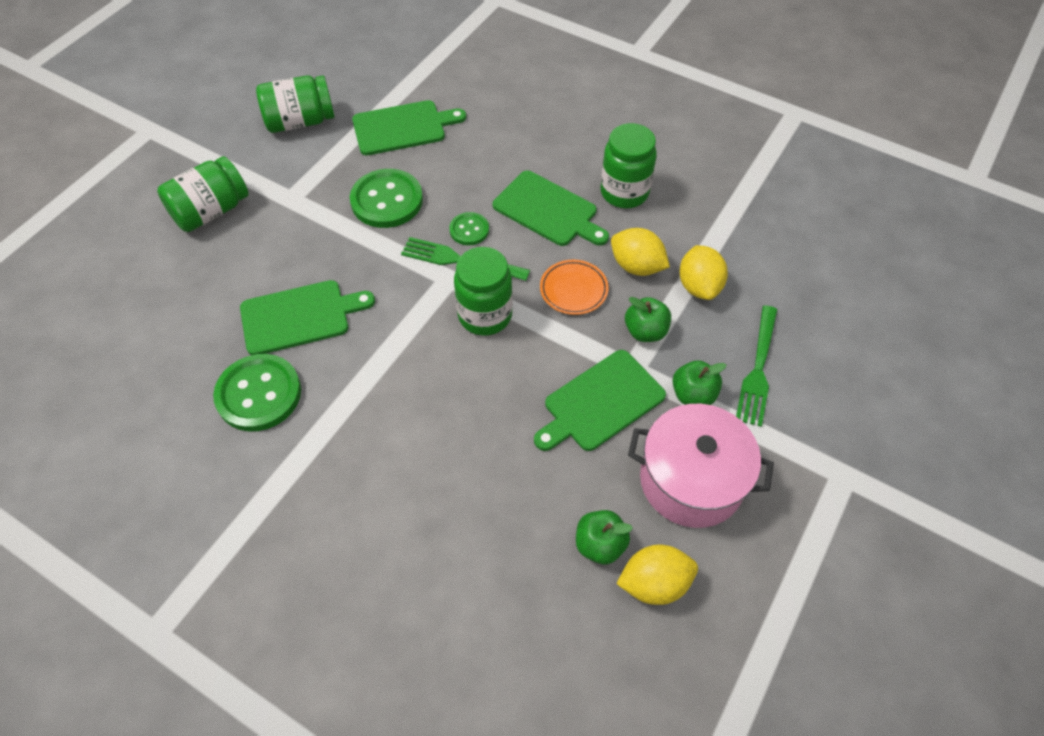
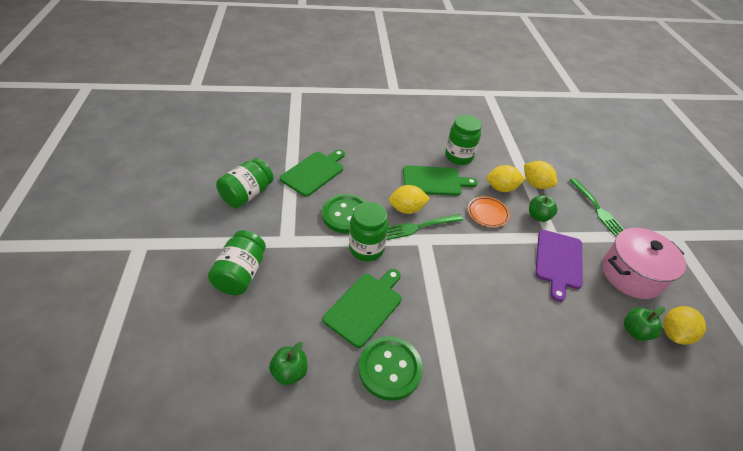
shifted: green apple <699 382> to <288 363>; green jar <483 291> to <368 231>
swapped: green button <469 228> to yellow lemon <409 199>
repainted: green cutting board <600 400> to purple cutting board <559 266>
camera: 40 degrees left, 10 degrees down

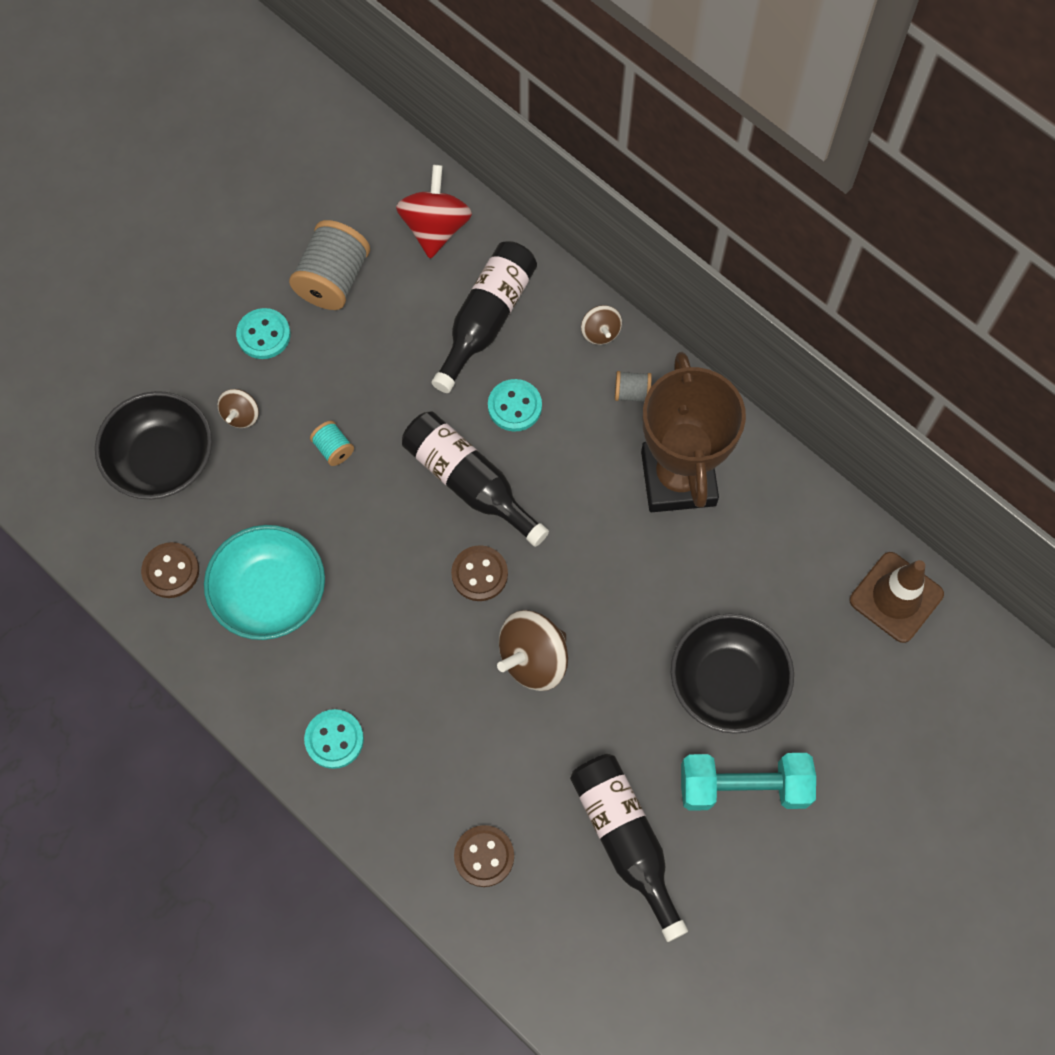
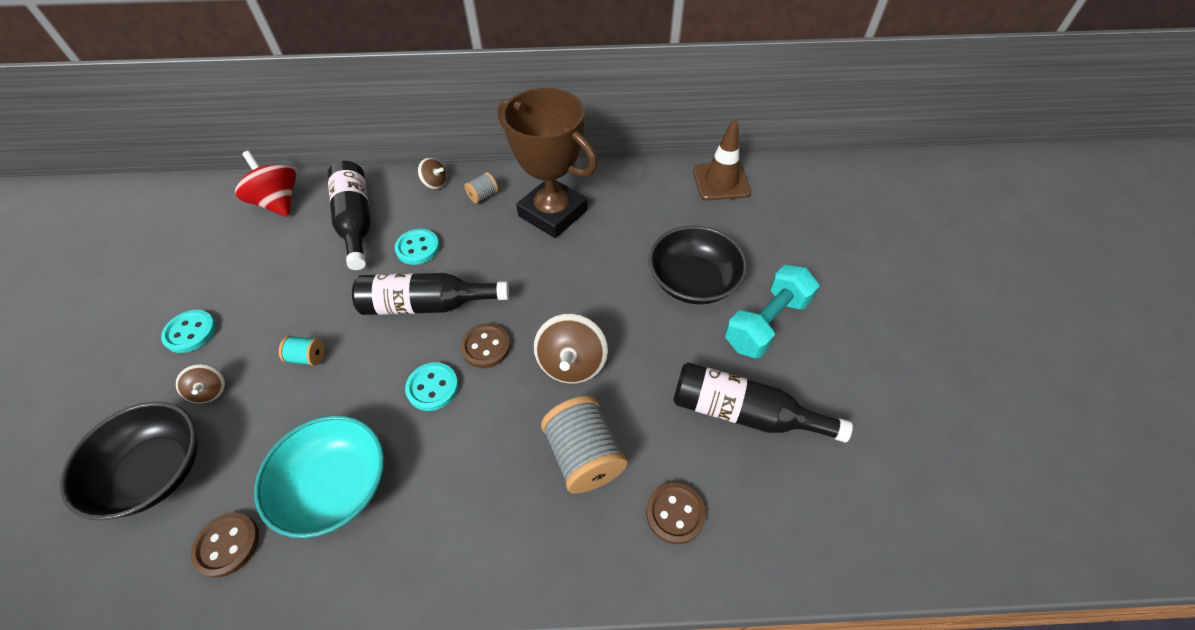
shifted: turquoise button <334 739> to <432 386>; grey spool <329 265> to <584 445>
camera: 45 degrees left, 15 degrees down

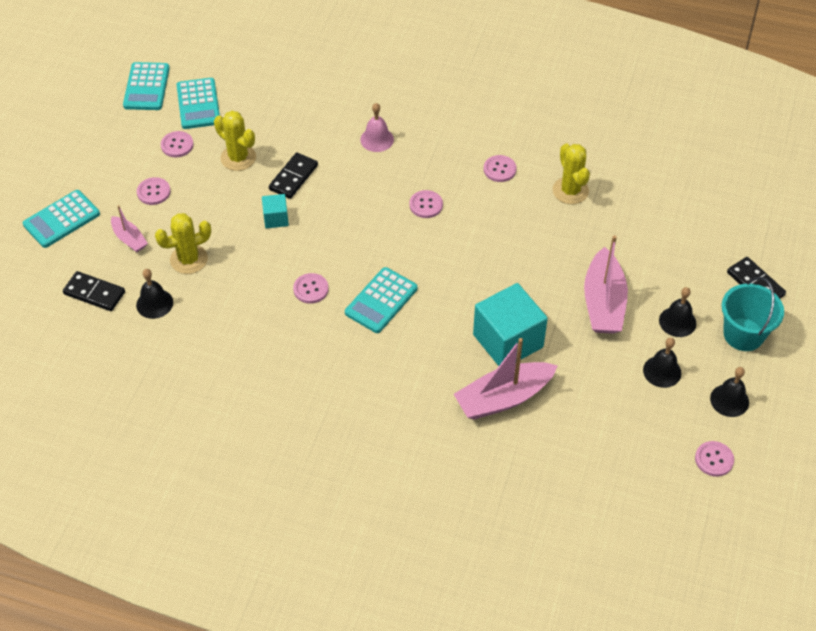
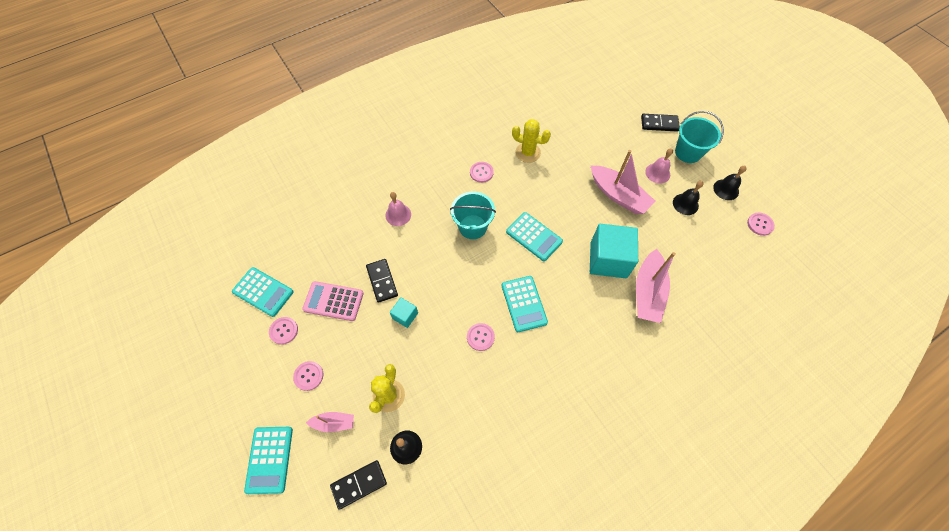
shifted: turquoise calculator <146 86> to <534 236>
swapped: yellow cactus <235 141> to pink calculator <333 301>; pink button <426 204> to turquoise bucket <473 215>
repainted: black bell <677 312> to pink bell <659 166>
camera: 50 degrees left, 10 degrees up

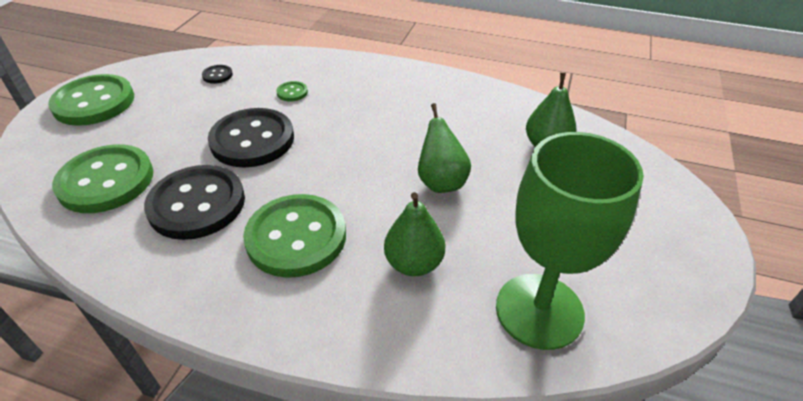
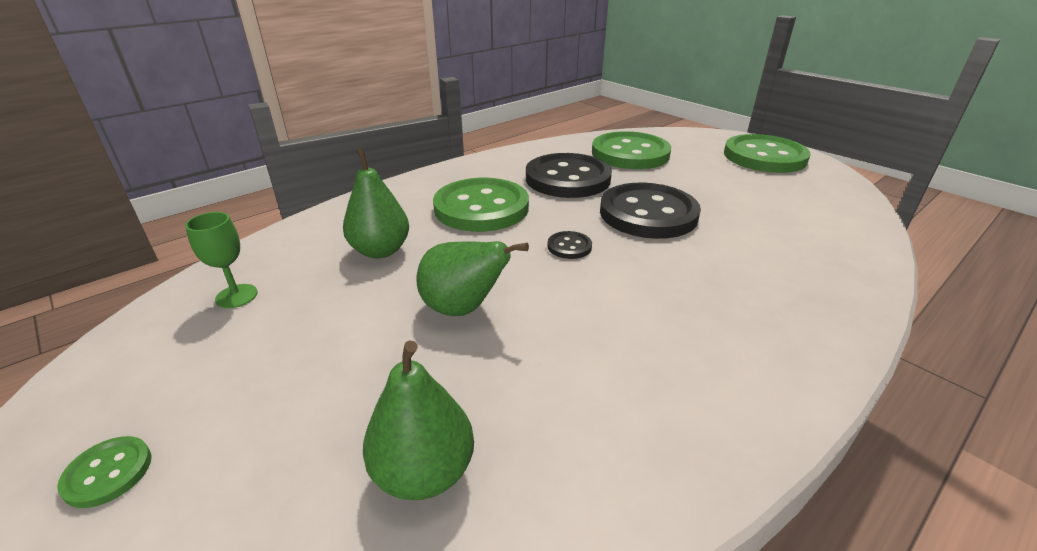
shifted: green button <292 91> to <104 472>; black button <217 74> to <569 245>
scaled: green goblet <570 241> = <221 260> x0.40
camera: 120 degrees right, 10 degrees down

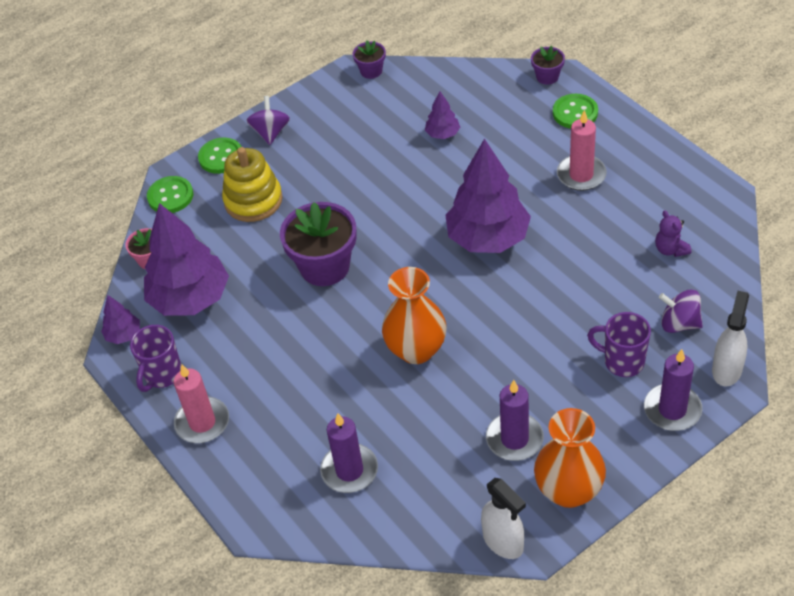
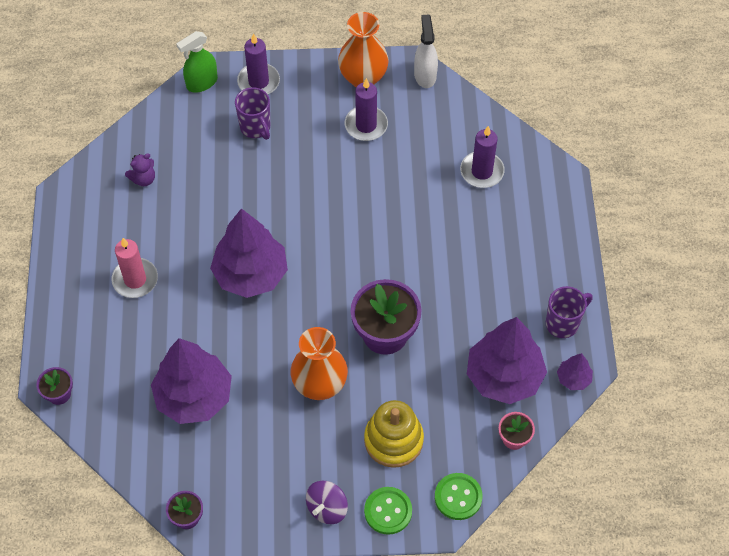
gone: pink candle <201 404>; green button <575 111>; purple spinning top <681 311>
shifted: orange vase <414 315> to <319 363>
repainted: white spray bottle <730 339> to green spray bottle <197 62>
rotated: purple teddy bear <673 233> = <140 169> 45 degrees clockwise
scaled: purple tree <442 115> = <191 381> x2.22
camera: 150 degrees left, 10 degrees up

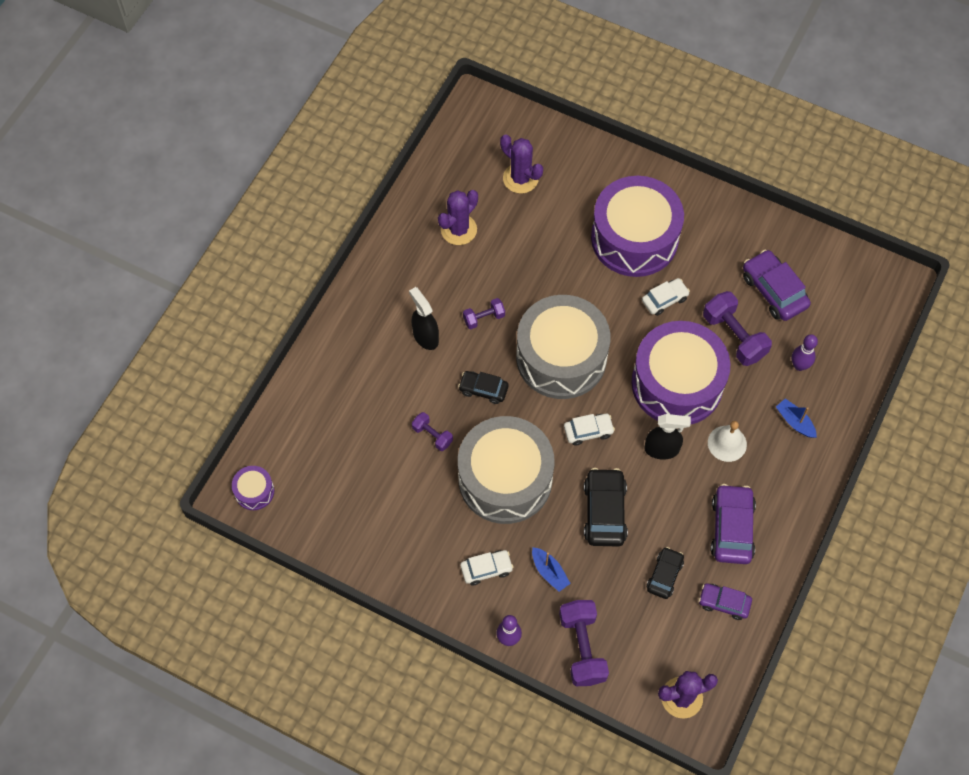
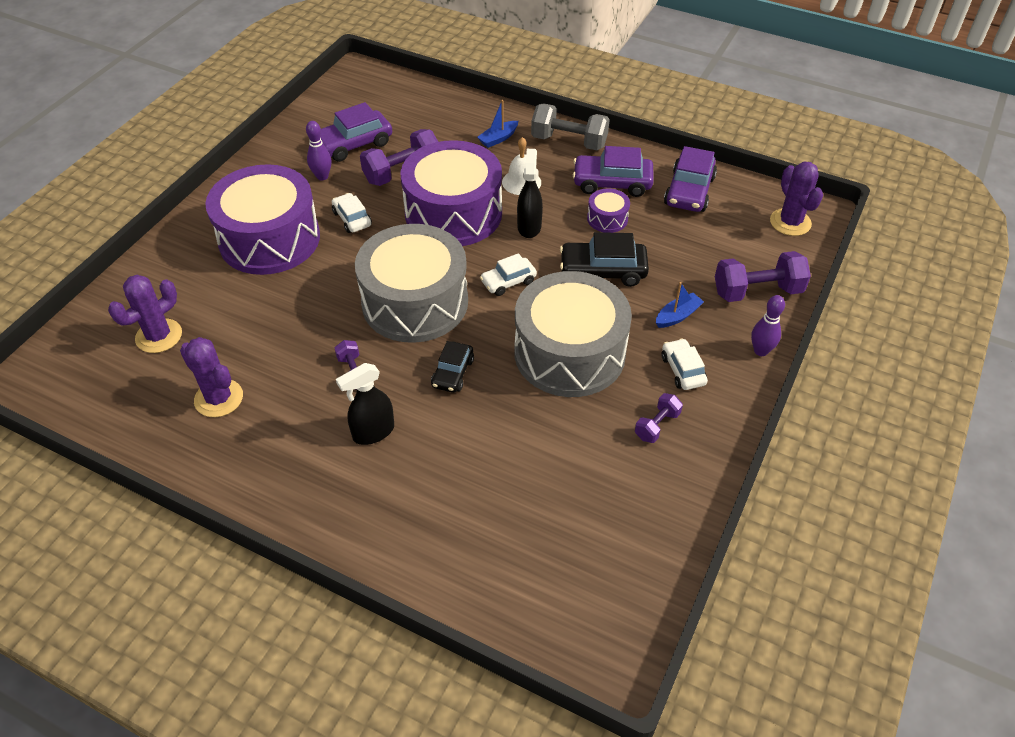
gone: black car <665 573>
new: grey dumbbell <570 126>
shifted: purple bowling pin <805 352> to <318 151>; purple drum <253 488> to <608 210>; purple dumbbell <432 431> to <659 418>
rotated: white car <589 430> = <508 274> 105 degrees counterclockwise
scaled: purple car <725 602> = <690 179> x1.61
camera: 90 degrees left, 15 degrees down

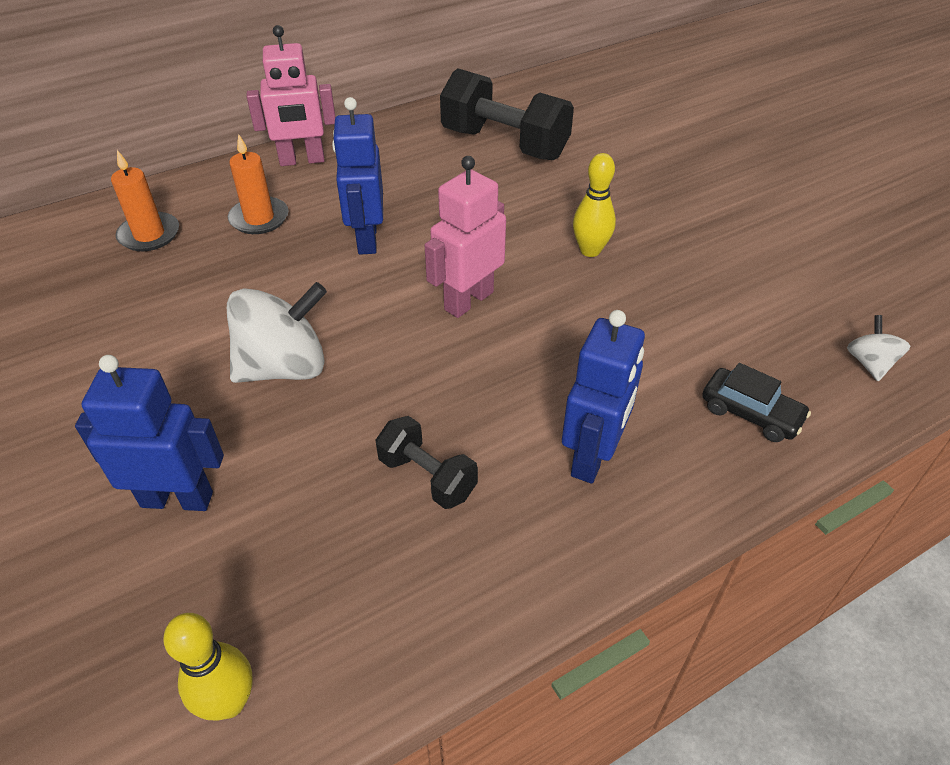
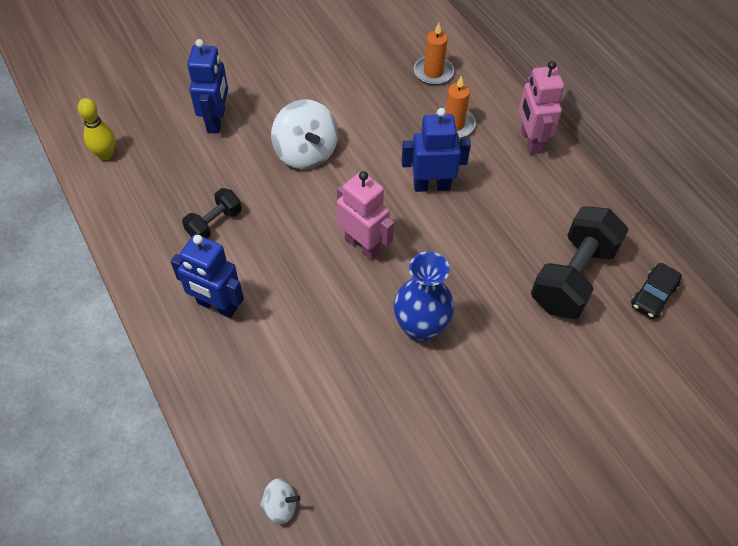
shifted: black car <756 402> to <656 291>
swapped: yellow bowling pin <594 205> to blue vase <424 296>
camera: 90 degrees right, 10 degrees up

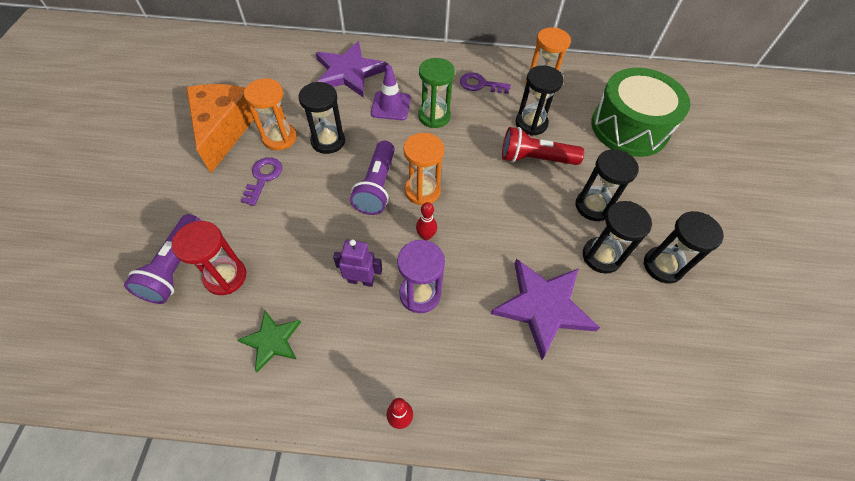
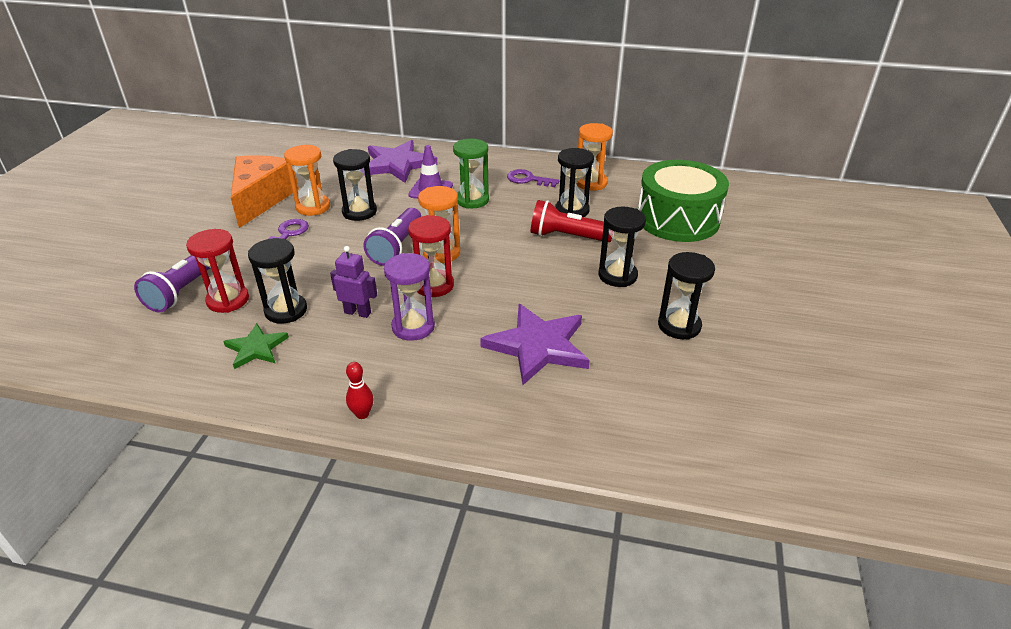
shifted: black hourglass <617 237> to <277 281>
swapped: red bowling pin <426 221> to red hourglass <431 256>
camera: 10 degrees right, 20 degrees down

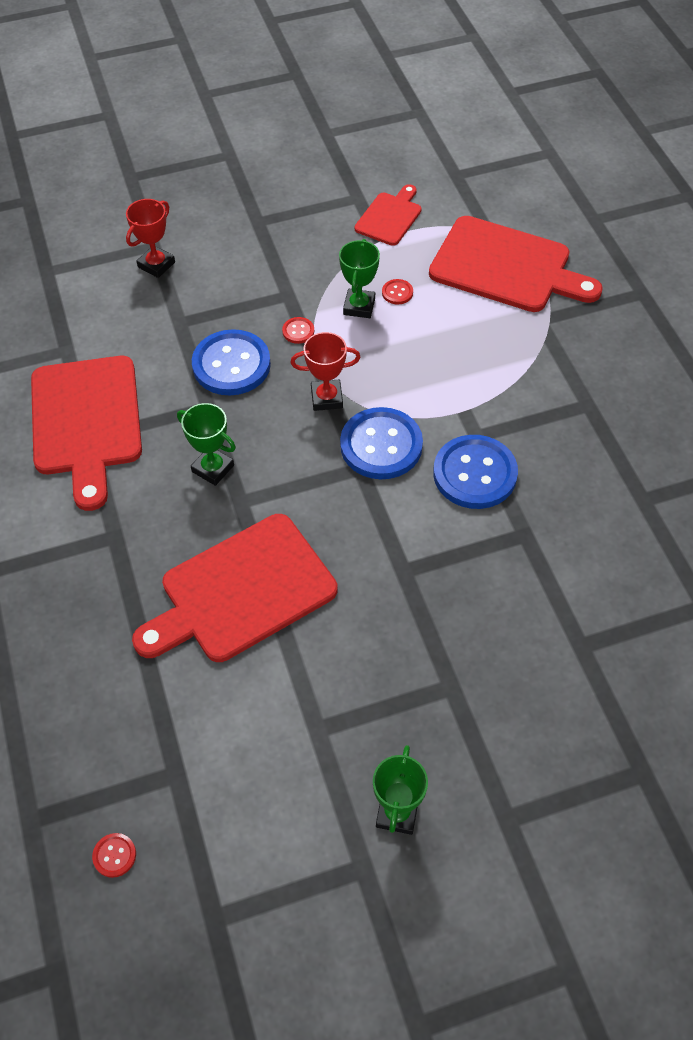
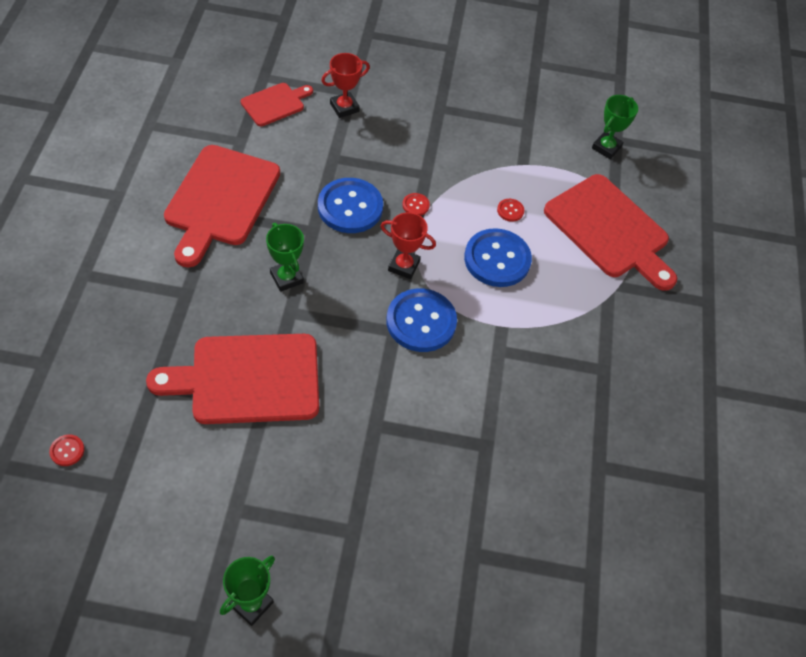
shifted: red button <114 855> to <67 450>; red cutting board <388 215> to <277 104>; blue button <475 472> to <498 257>; green trophy <359 278> to <615 127>
camera: 20 degrees right, 0 degrees up

